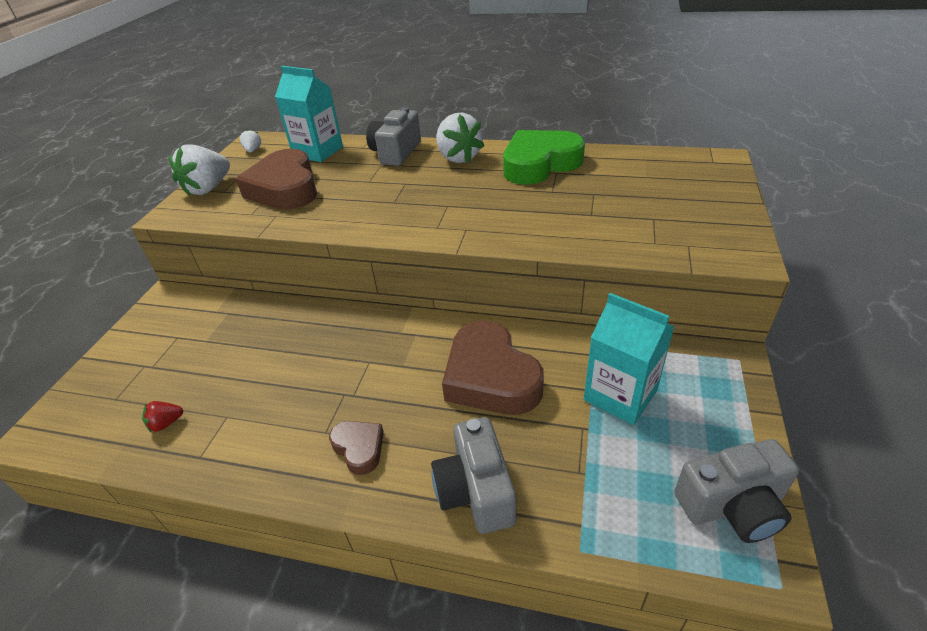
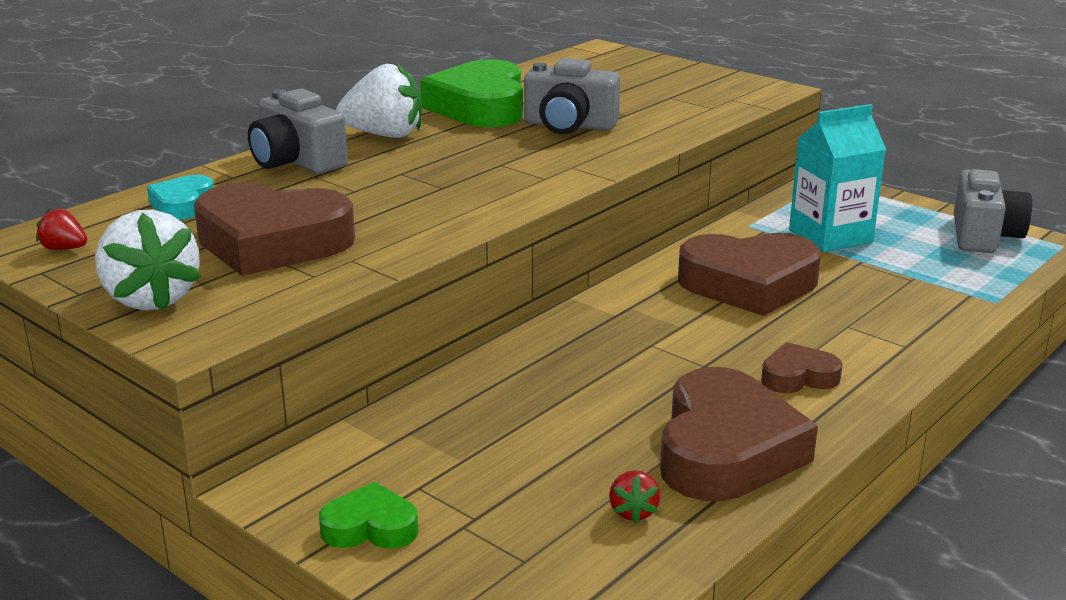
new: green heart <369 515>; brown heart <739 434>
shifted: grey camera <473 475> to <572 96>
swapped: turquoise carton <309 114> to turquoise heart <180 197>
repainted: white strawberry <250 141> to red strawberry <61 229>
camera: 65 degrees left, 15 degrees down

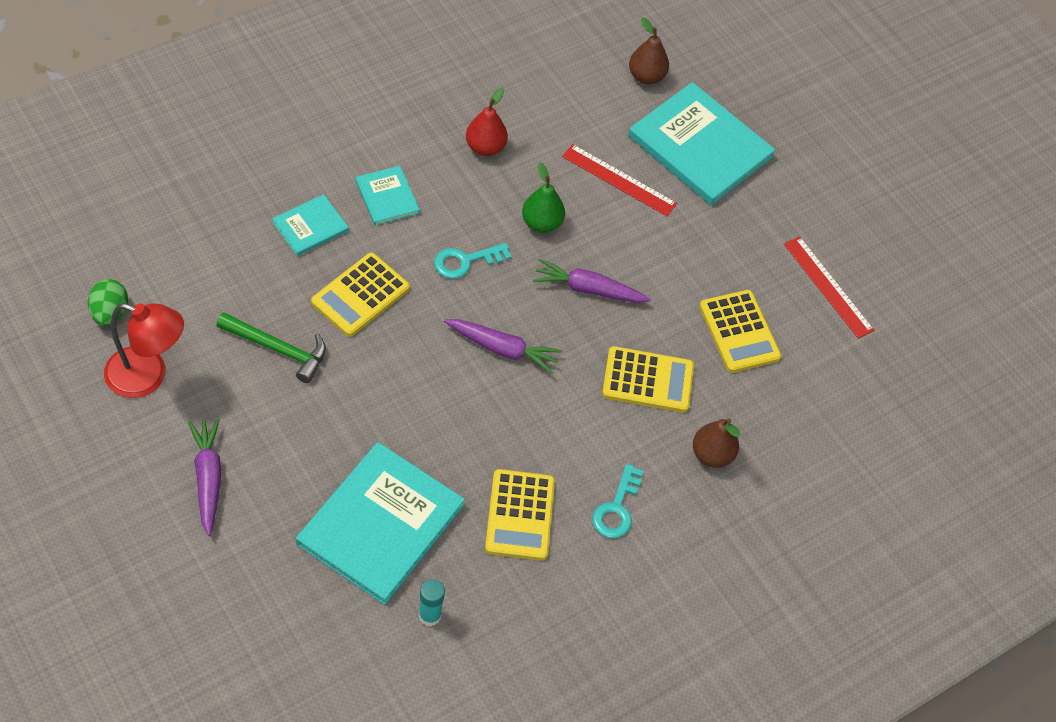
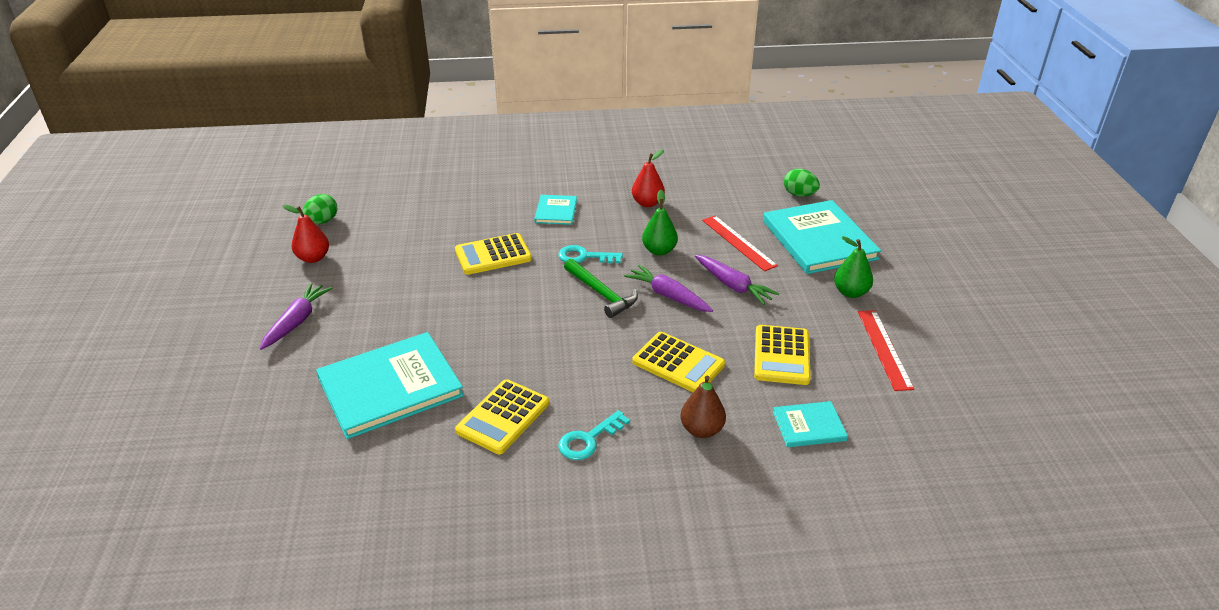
gone: turquoise glue stick <431 602>
new: green pear <853 267>
shifted: green hammer <271 347> to <601 288>; purple carrot <503 346> to <737 280>; turquoise book <310 225> to <810 424>
swapped: red lamp <144 350> to red pear <306 234>; brown pear <649 51> to green egg <802 183>
camera: 35 degrees right, 20 degrees down

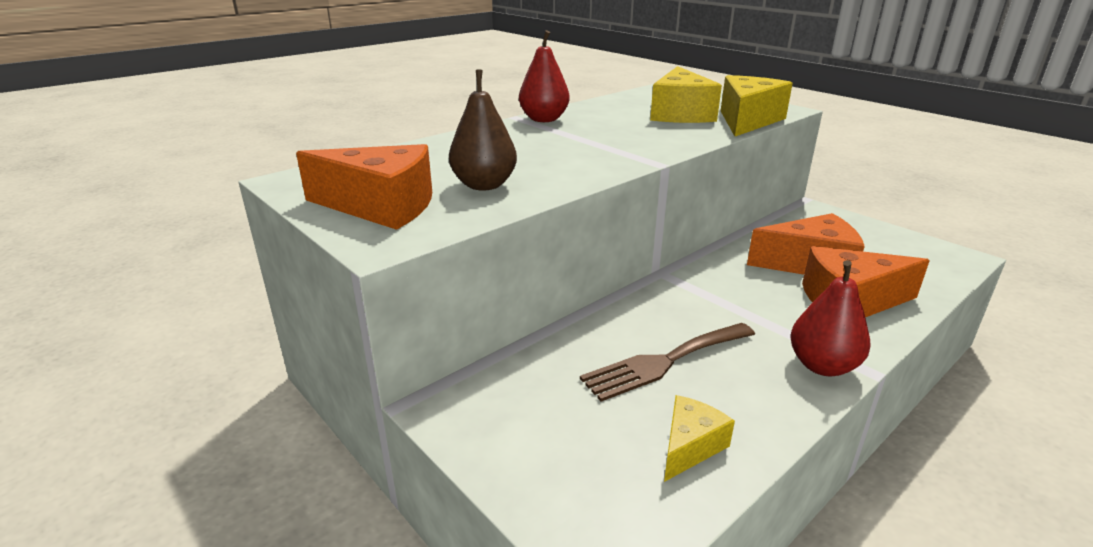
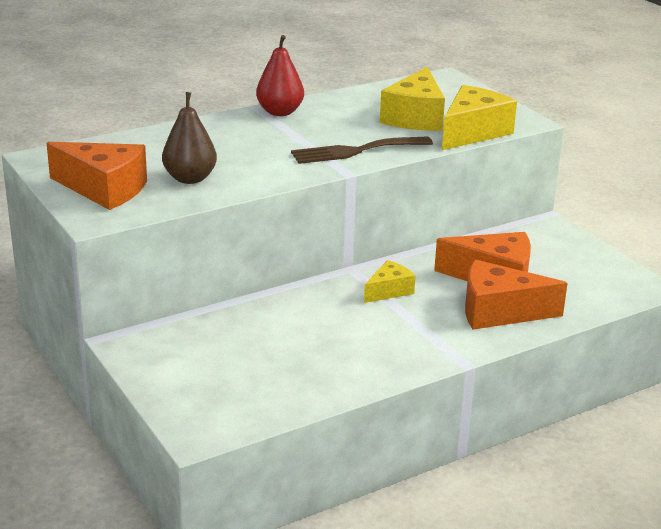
gone: red pear <831 318>
shifted: brown fork <667 362> to <362 150>; yellow cheese <699 438> to <390 281>
camera: 10 degrees right, 0 degrees up

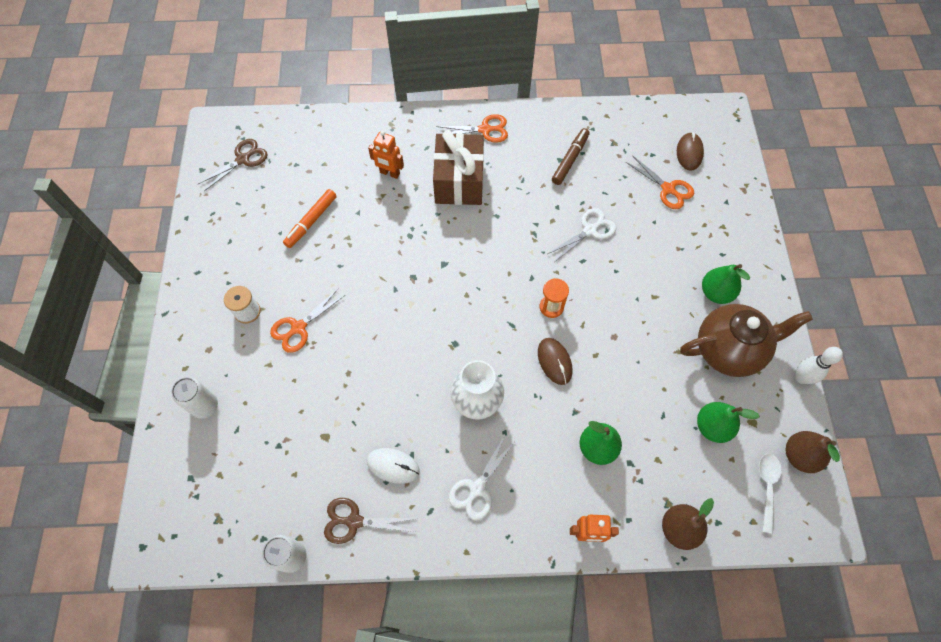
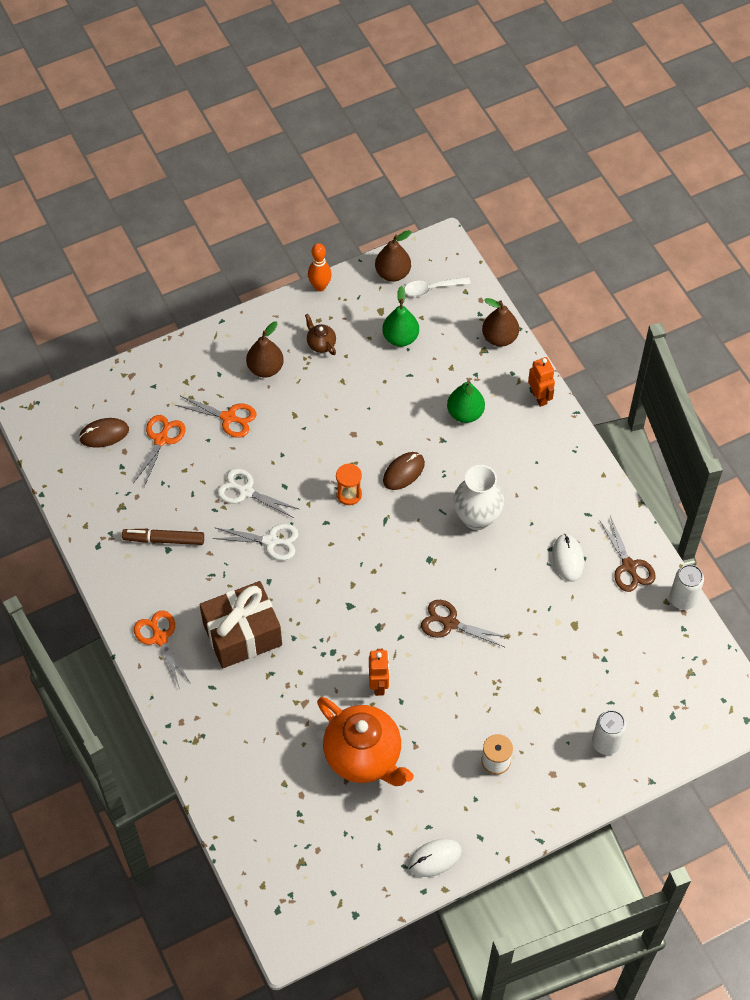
new: white mouse <435 858>
shifted: orange scissors <307 321> to <216 416>; white scissors <482 477> to <255 542>; orange robot <386 155> to <379 672>; brown scissors <233 165> to <464 623>
swapped: orange marker <310 218> to orange teapot <365 741>
repainted: green pear <726 284> to brown pear <265 349>; white bowling pin <819 365> to orange bowling pin <320 267>
scaled: brown teapot <746 340> = <320 334> x0.43
camera: 115 degrees left, 5 degrees down

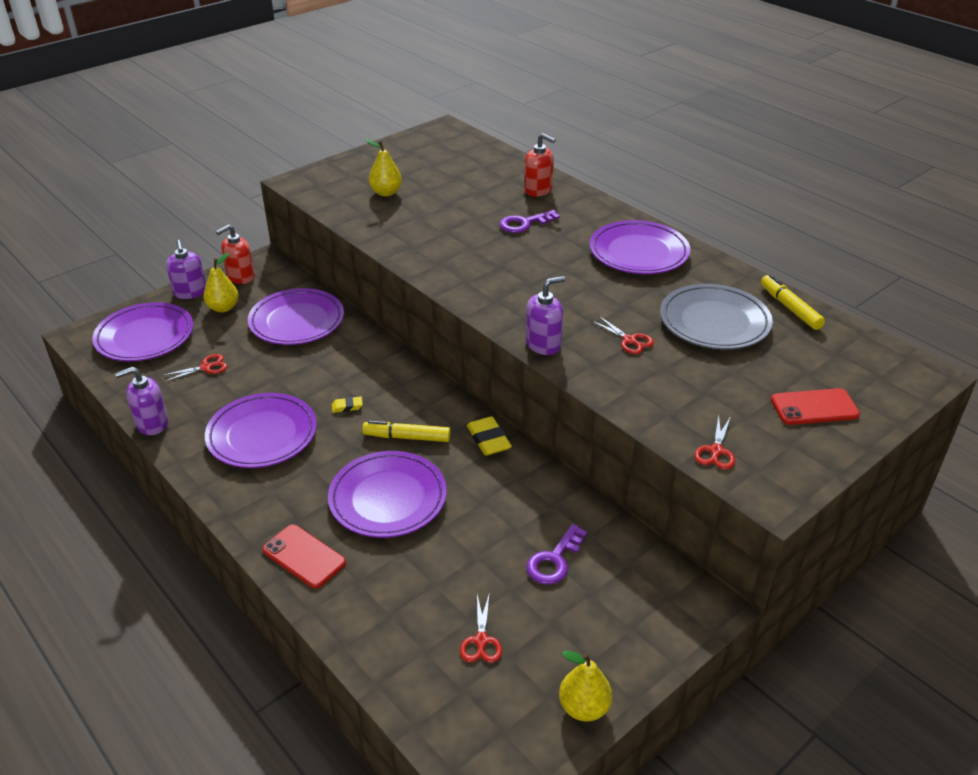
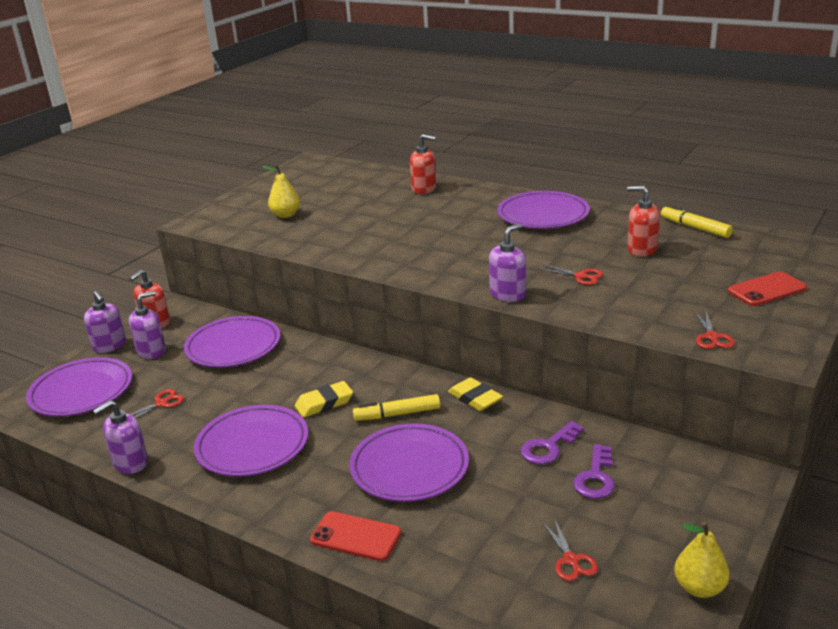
shifted: purple key <529 221> to <552 443>
swapped: yellow pear <221 283> to purple soap dispenser <147 325>; grey plate <716 316> to red soap dispenser <643 221>
scaled: yellow eraser <347 405> = <324 399> x1.80
camera: 15 degrees left, 10 degrees down

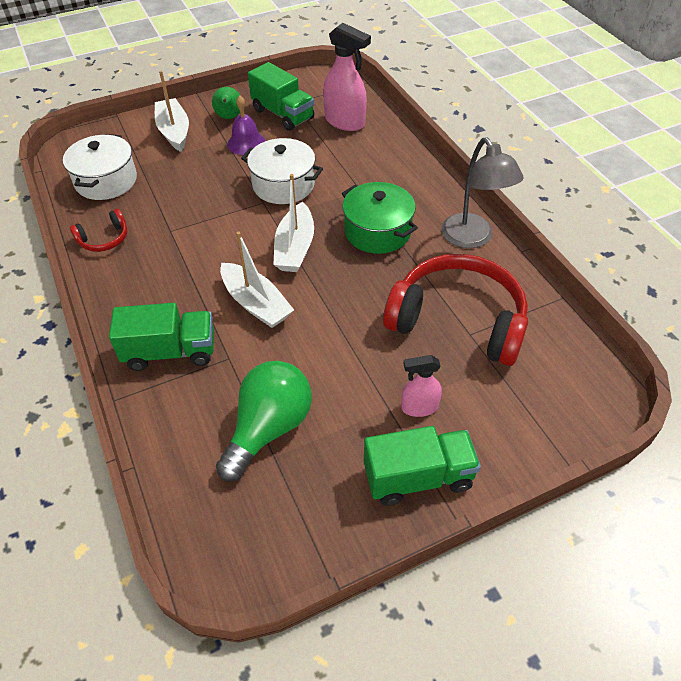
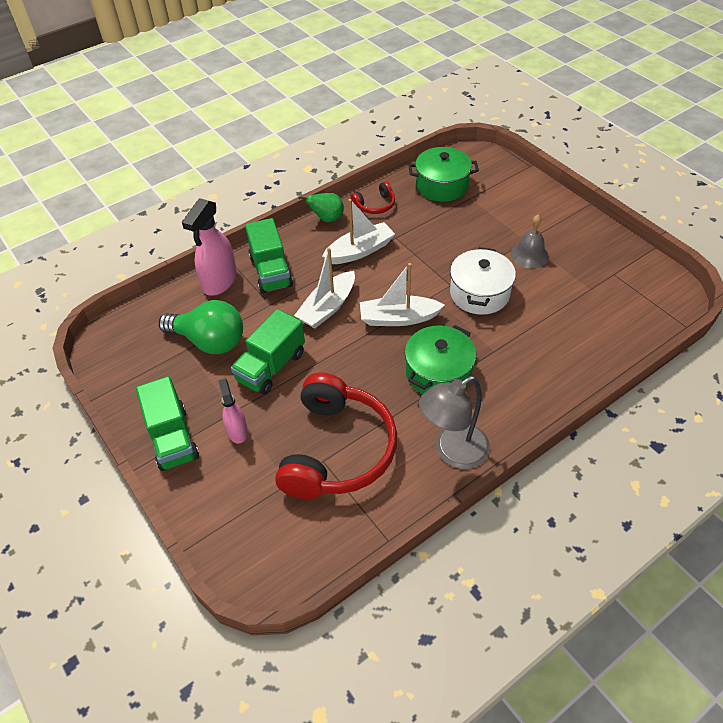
shifted: pink spray bottle <347 77> to <209 247>; green truck <281 96> to <268 352>; green pear <226 103> to <321 207>; white boat <172 111> to <358 231>
repainted: white pot <100 167> to green pot <443 174>; purple bell <246 125> to grey bell <530 241>
rotated: red headphones <98 230> = <373 197> 75 degrees counterclockwise
camera: 80 degrees right, 0 degrees up

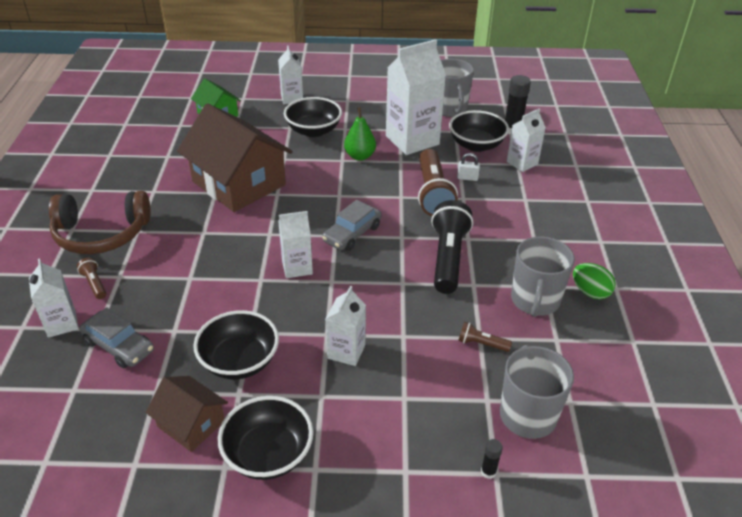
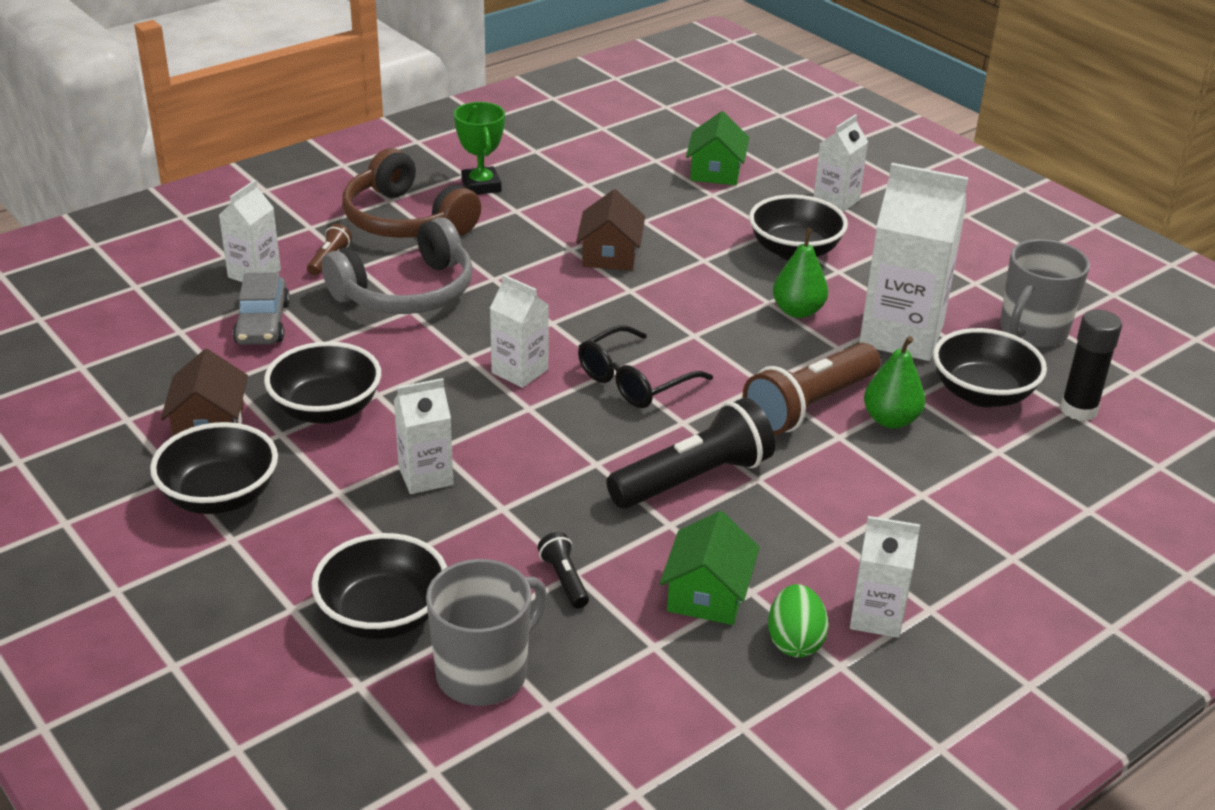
gone: black glue stick <492 459>
new: black bowl <379 586>; grey headphones <397 265>; green trophy <479 148>
shifted: white carton <526 140> to <885 577>
swapped: grey car <352 225> to black glasses <645 366>; grey mug <543 276> to green house <710 568>; white padlock <468 167> to green pear <894 382>
repainted: brown flashlight <485 337> to black flashlight <563 570>
scaled: brown house <235 157> = <610 230> x0.50
camera: 50 degrees right, 5 degrees down

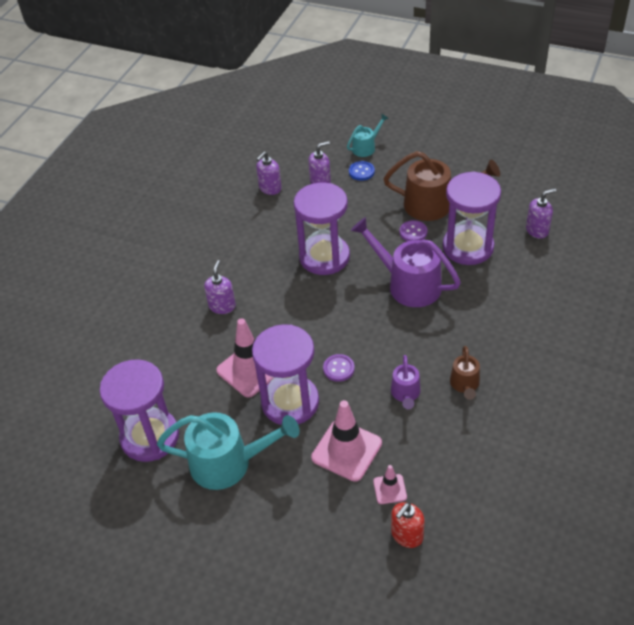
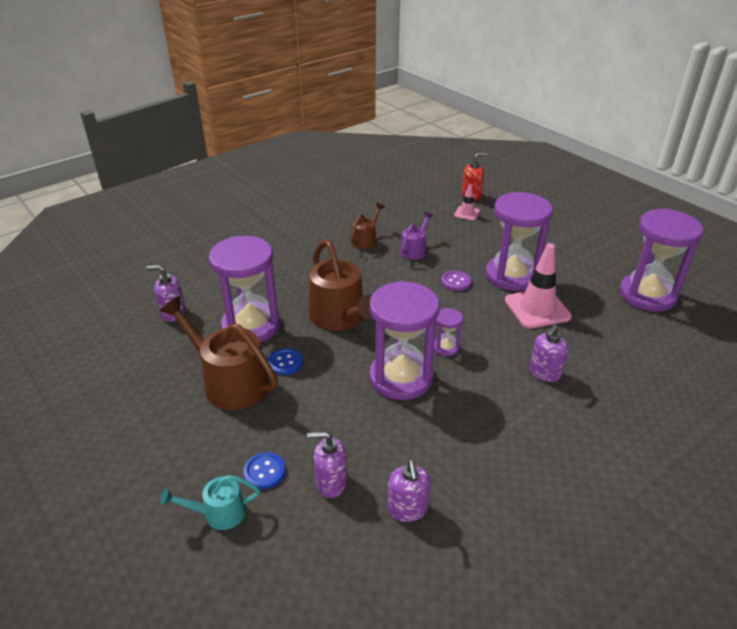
gone: turquoise watering can <228 451>; pink traffic cone <346 441>
new: purple hourglass <448 332>
repainted: purple button <414 230> to blue button <285 361>; purple watering can <406 262> to brown watering can <341 285>
rotated: purple soap dispenser <269 173> = <409 491> 105 degrees clockwise
camera: 155 degrees left, 10 degrees down

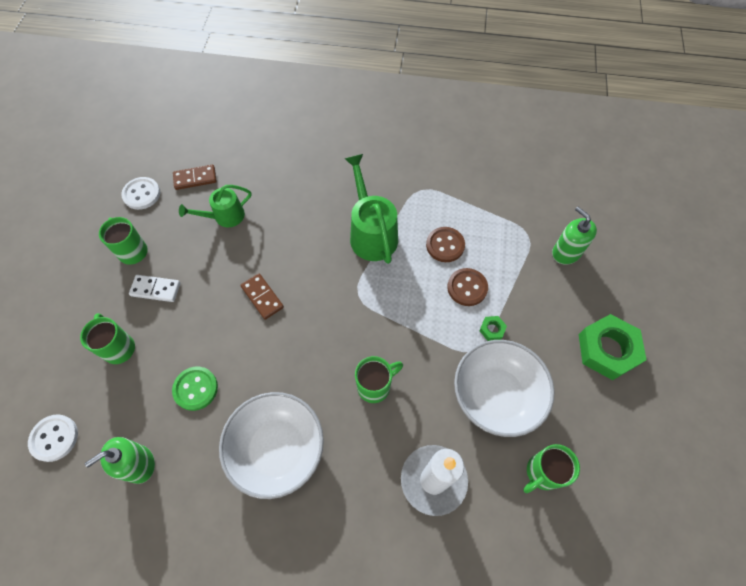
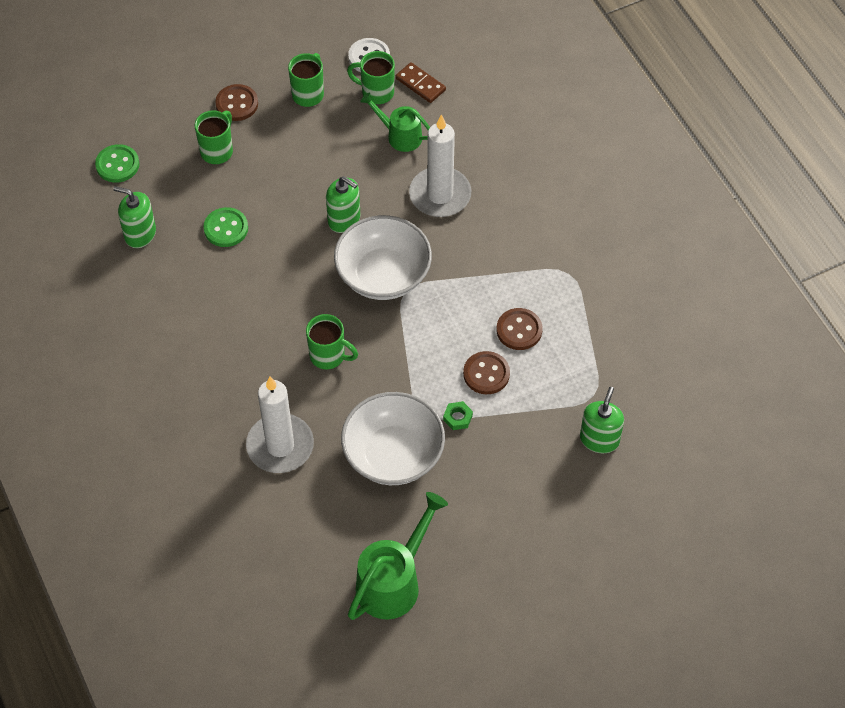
gone: white domino <154 288>; green nut <613 347>
new: brown button <236 102>; white candle <440 165>
shifted: white bowl <271 445> to <383 257>; green mug <551 468> to <371 77>; green watering can <371 209> to <398 556>
swapped: brown domino <262 297> to green soap dispenser <343 204>
repainted: white button <53 438> to green button <117 163>
camera: 55 degrees right, 5 degrees down

